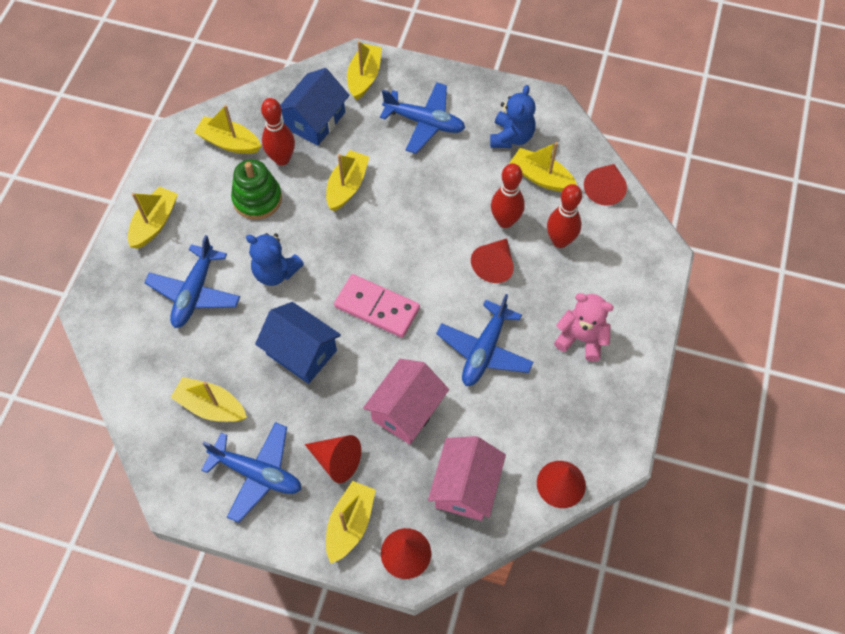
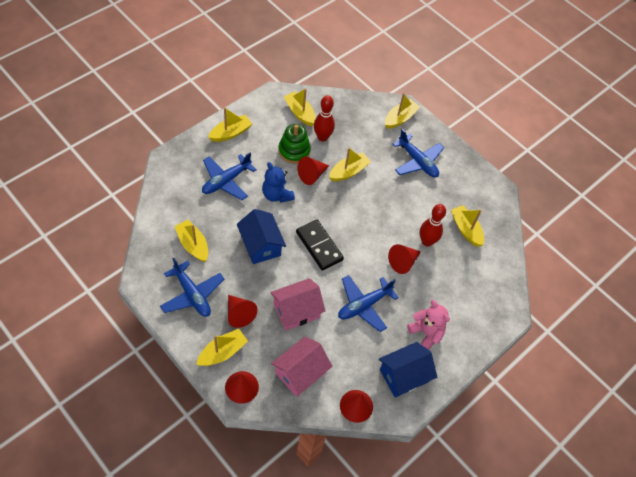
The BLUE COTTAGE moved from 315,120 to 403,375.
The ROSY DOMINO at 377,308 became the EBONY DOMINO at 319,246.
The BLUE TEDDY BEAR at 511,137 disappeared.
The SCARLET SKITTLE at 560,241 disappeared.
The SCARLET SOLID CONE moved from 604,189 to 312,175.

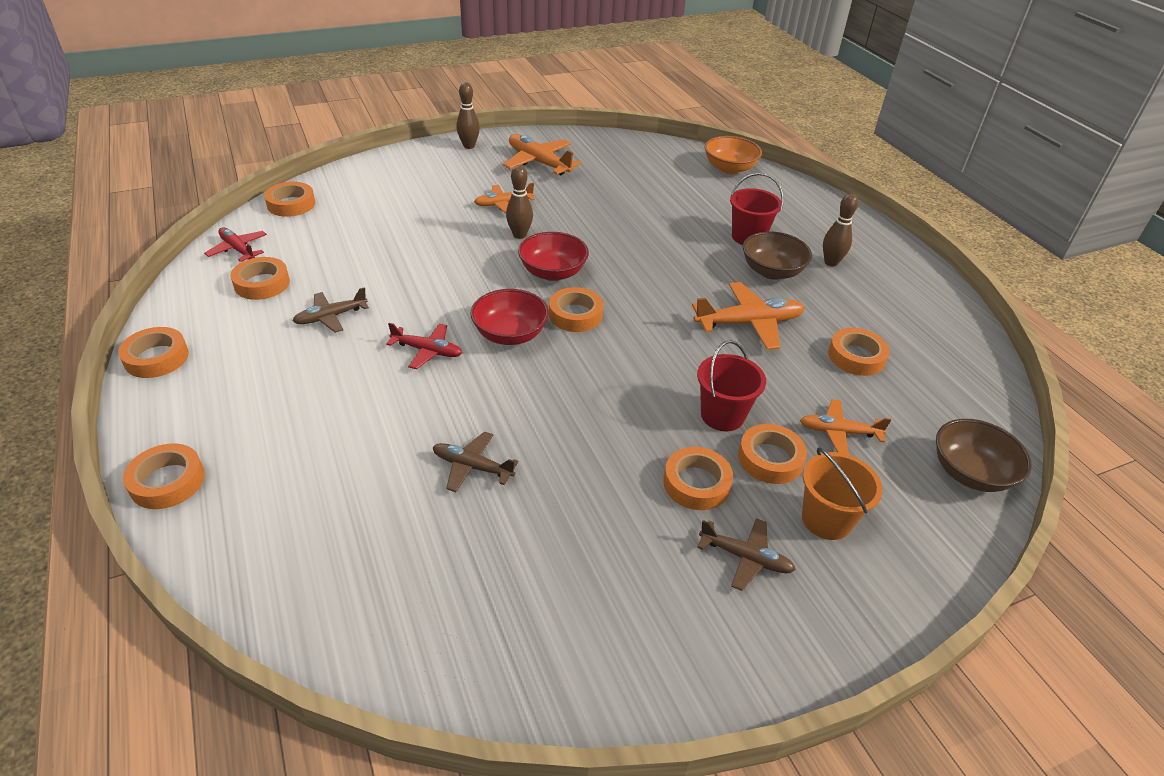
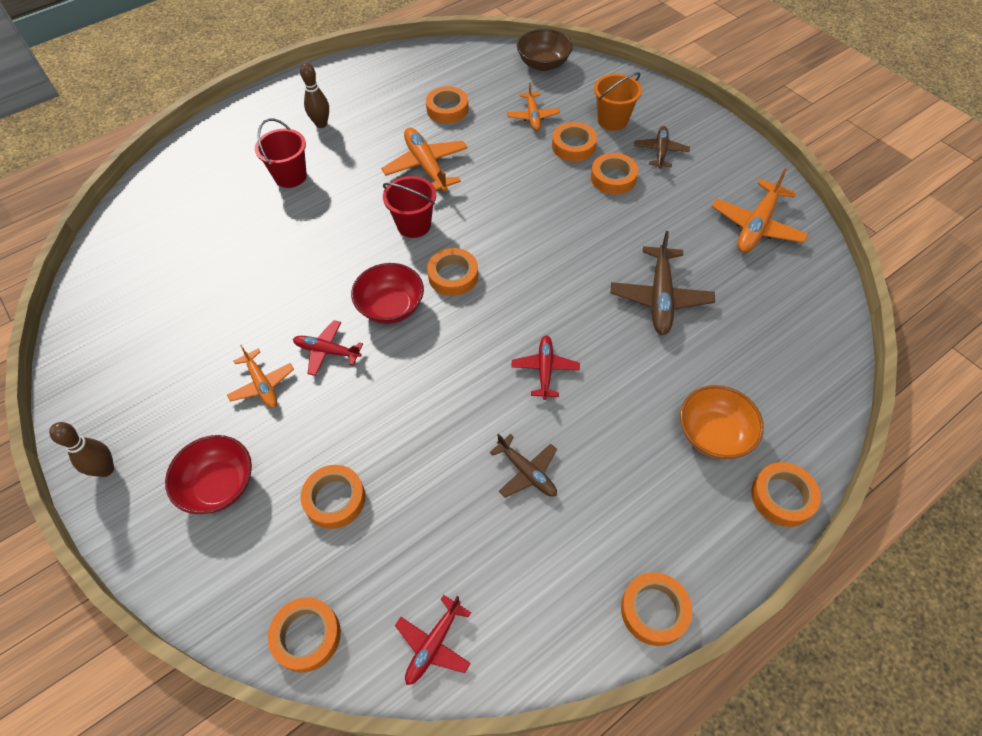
The ORANGE-COLOURED TAPE moved from 262,283 to 335,499.
The RUSSET PLANE at 472,467 changed to 1.60 times the size.
The SCARLET BOWL moved from 510,334 to 219,485.
The ORANGE-COLOURED PLANE moved from 539,162 to 756,226.
The RUSSET SKITTLE at 519,235 was replaced by the SCARLET PLANE at 327,351.
The SCARLET BUCKET moved from 722,415 to 414,225.
The ORANGE-COLOURED BOWL moved from 729,168 to 713,434.
The RUSSET BOWL at 772,271 disappeared.

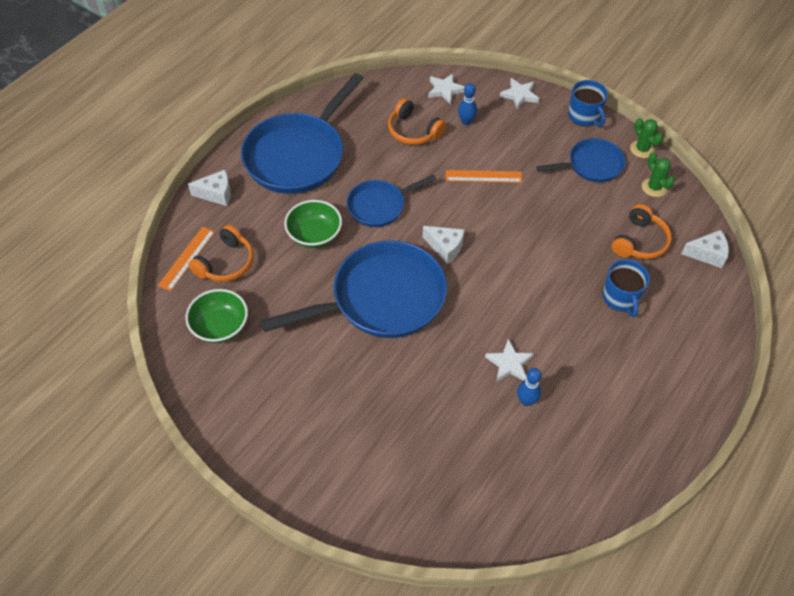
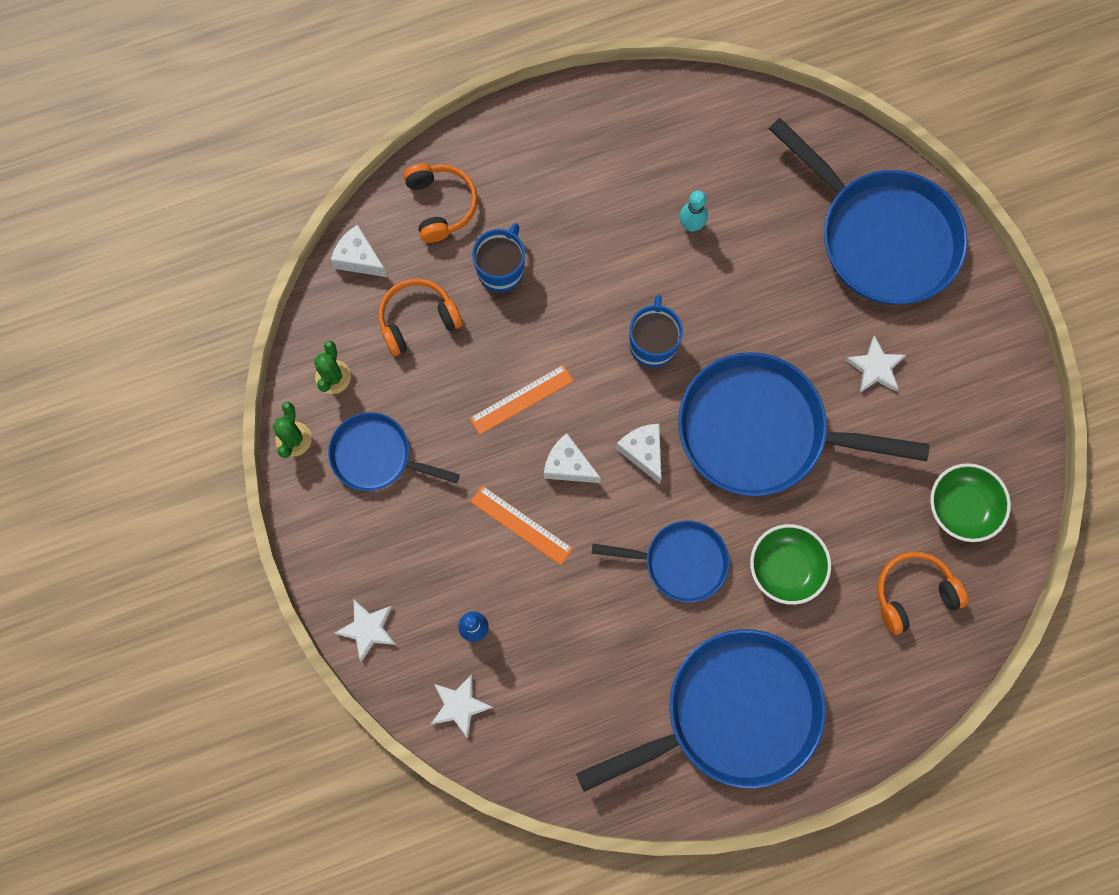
The ORANGE-COLOURED STRAIGHTEDGE moved from 187,258 to 521,399.
The PURE WHITE CHEESE WEDGE moved from 216,194 to 568,465.
The ORANGE-COLOURED HEADPHONES moved from 413,131 to 441,205.
The PURE WHITE STAR moved from 509,364 to 875,368.
The BLUE SKITTLE at 526,400 became the TURQUOISE SKITTLE at 691,225.
The BLUE MUG moved from 584,116 to 653,343.
The BLUE SKILLET at 881,236 appeared.

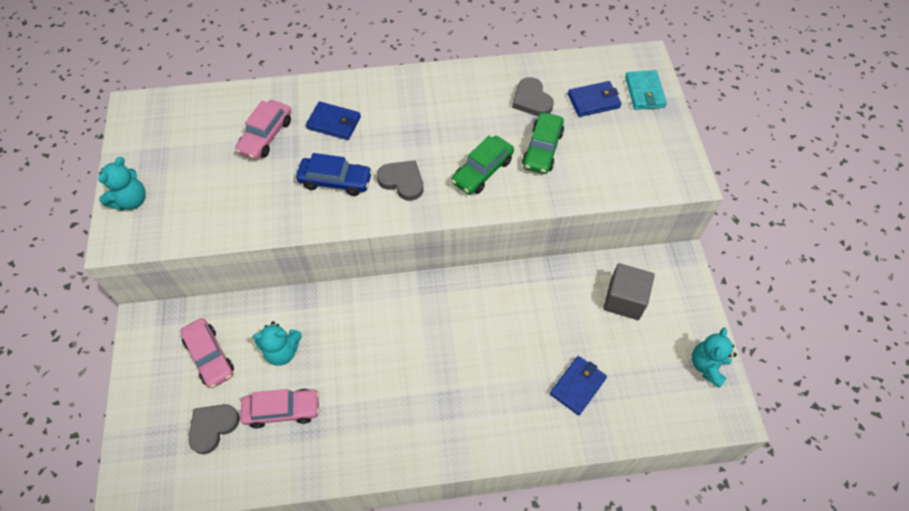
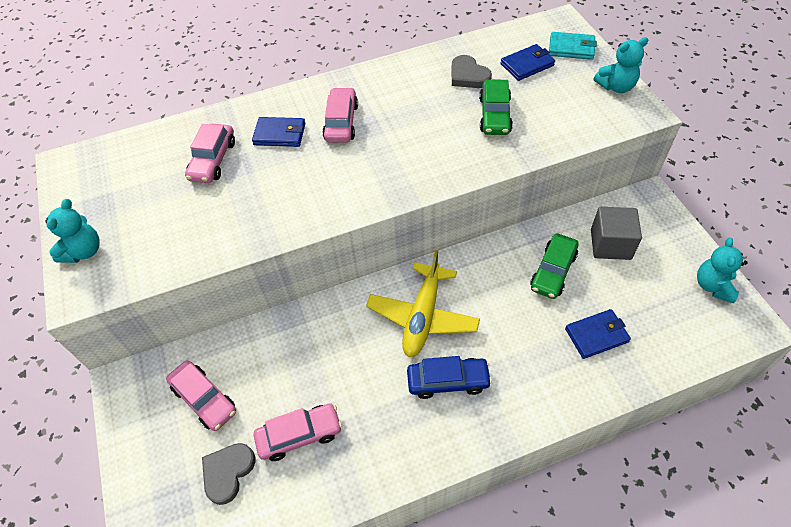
The TURQUOISE TEDDY BEAR moved from 282,351 to 616,86.
The BLUE CAR moved from 335,181 to 448,381.
The GREY HEART SHAPE at 402,181 disappeared.
The GREEN CAR moved from 482,171 to 553,271.
The BLUE BILLFOLD at 577,386 turned 45 degrees clockwise.
The TURQUOISE BILLFOLD at 644,92 turned 60 degrees counterclockwise.
The ROSY CAR at 341,122 appeared.
The YELLOW PLANE at 423,316 appeared.

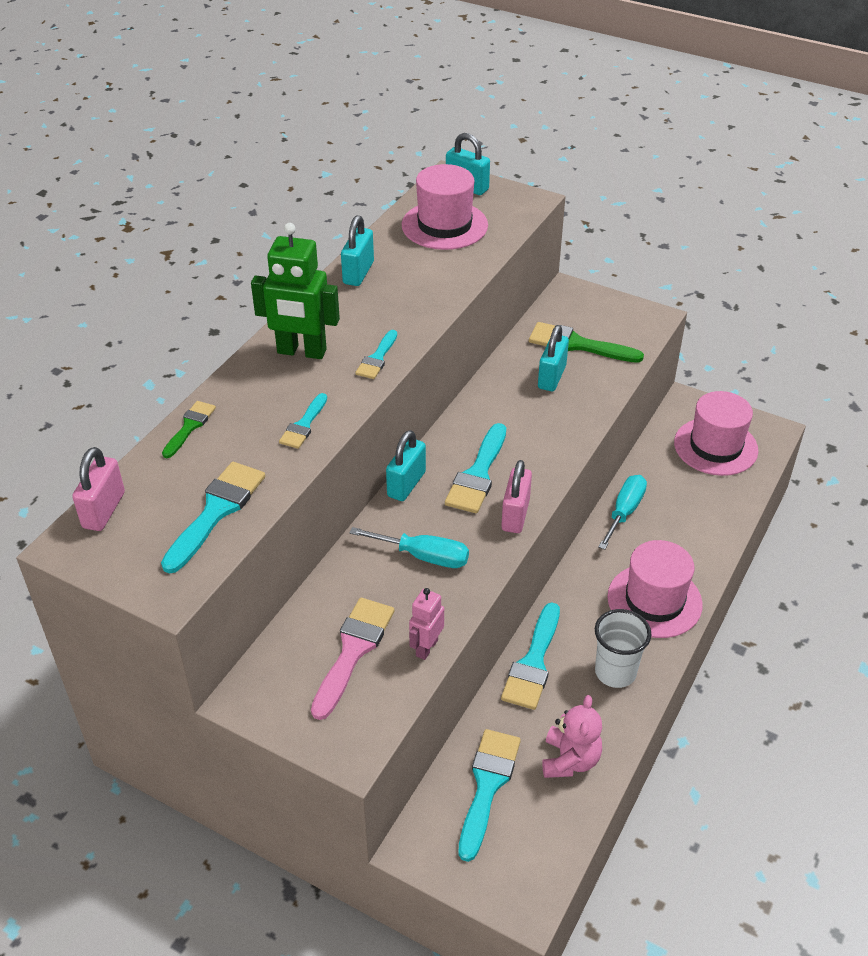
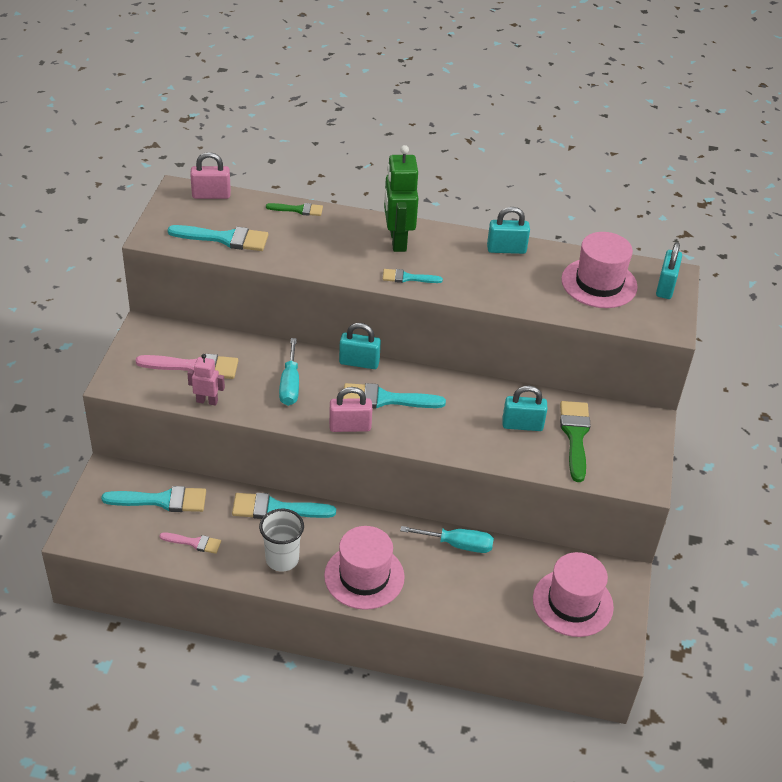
The TURQUOISE PAINT BRUSH at 304,425 disappeared.
The ROSY TEDDY BEAR at 570,760 was replaced by the ROSY PAINT BRUSH at 194,543.

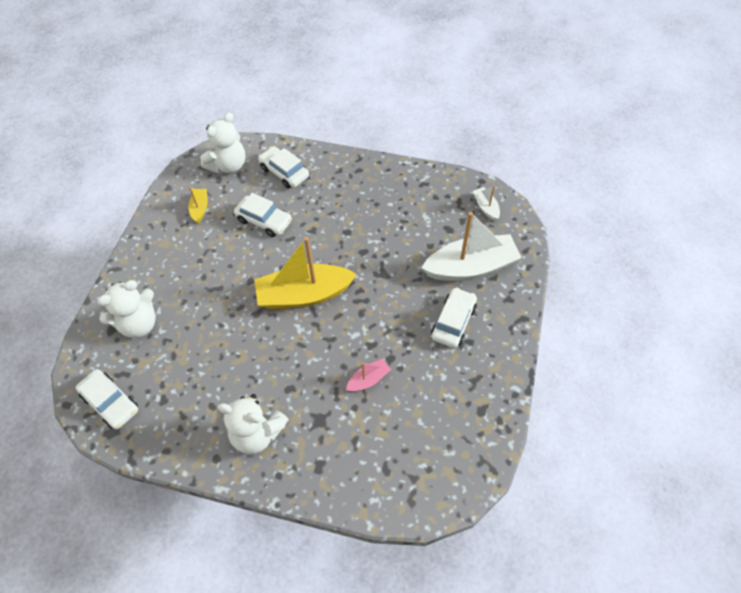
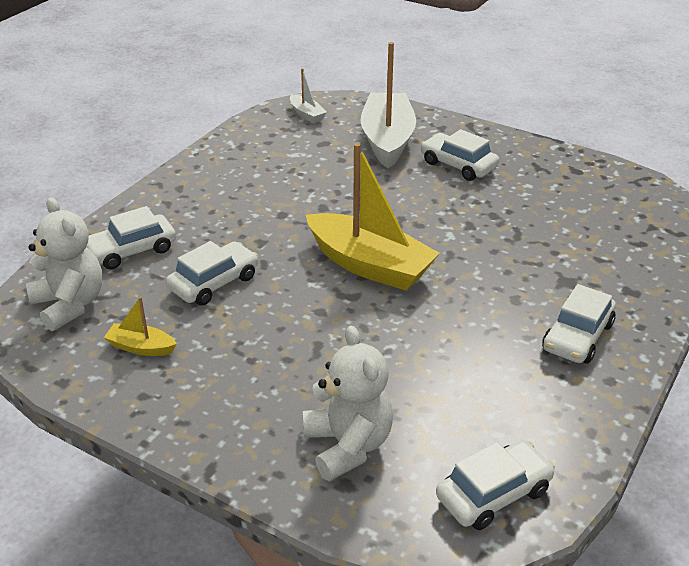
The PURE WHITE TEDDY BEAR at 257,433 was replaced by the PURE WHITE CAR at 577,337.
The YELLOW BOAT at 304,295 turned 60 degrees counterclockwise.
The ROSY BOAT at 368,379 disappeared.
The PURE WHITE BOAT at 486,207 turned 120 degrees counterclockwise.

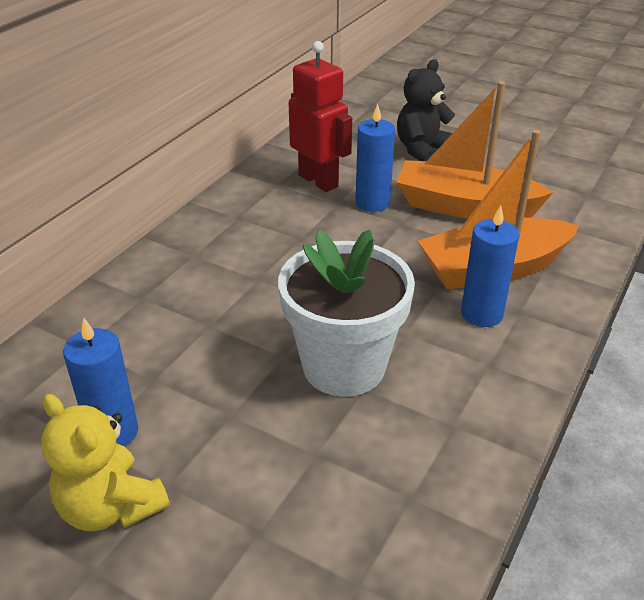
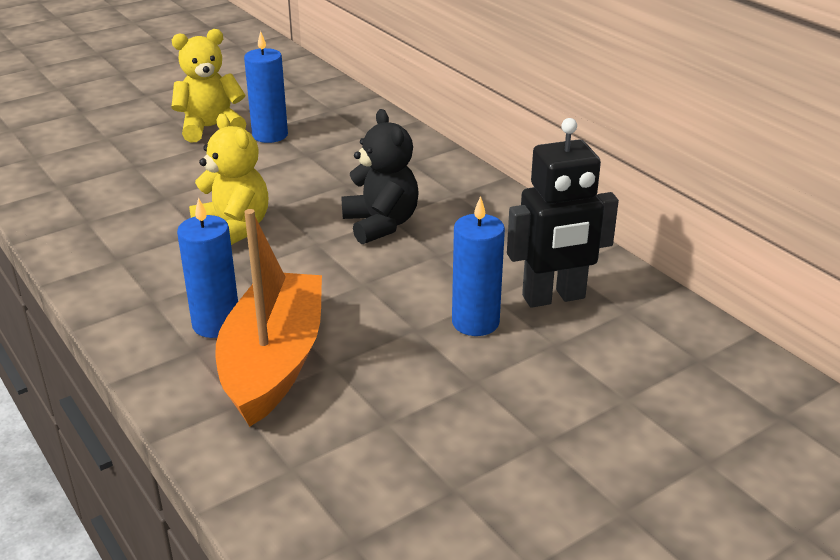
The PURE WHITE PLANT POT at 344,366 was replaced by the YELLOW TEDDY BEAR at 233,229.
The SCARLET ROBOT FIGURE at 318,181 became the EBONY ROBOT FIGURE at 554,297.
The EBONY TEDDY BEAR moved from 423,150 to 381,224.
The ORANGE-COLOURED BOAT at 464,207 disappeared.

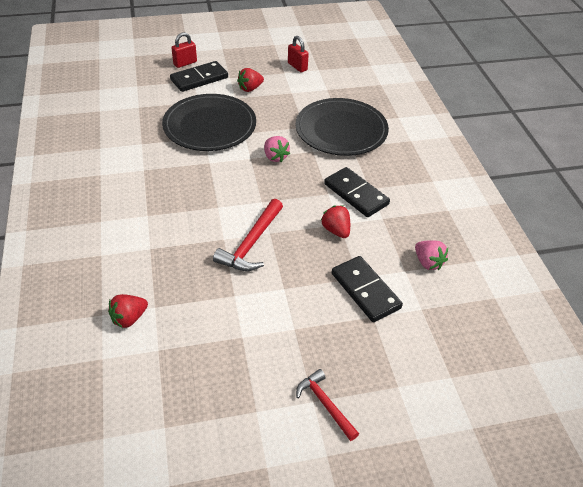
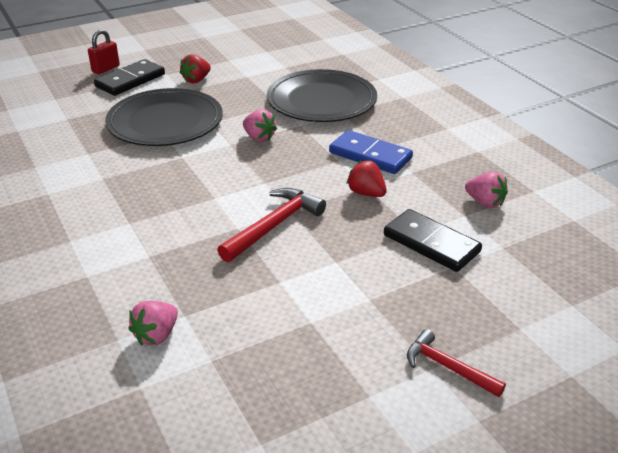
The SCARLET BERRY at 129,318 became the ROSY BERRY at 156,335.
The SCARLET HAMMER at 251,243 turned 150 degrees counterclockwise.
The SCARLET PADLOCK at 297,66 disappeared.
The EBONY DOMINO at 356,194 became the BLUE DOMINO at 370,155.

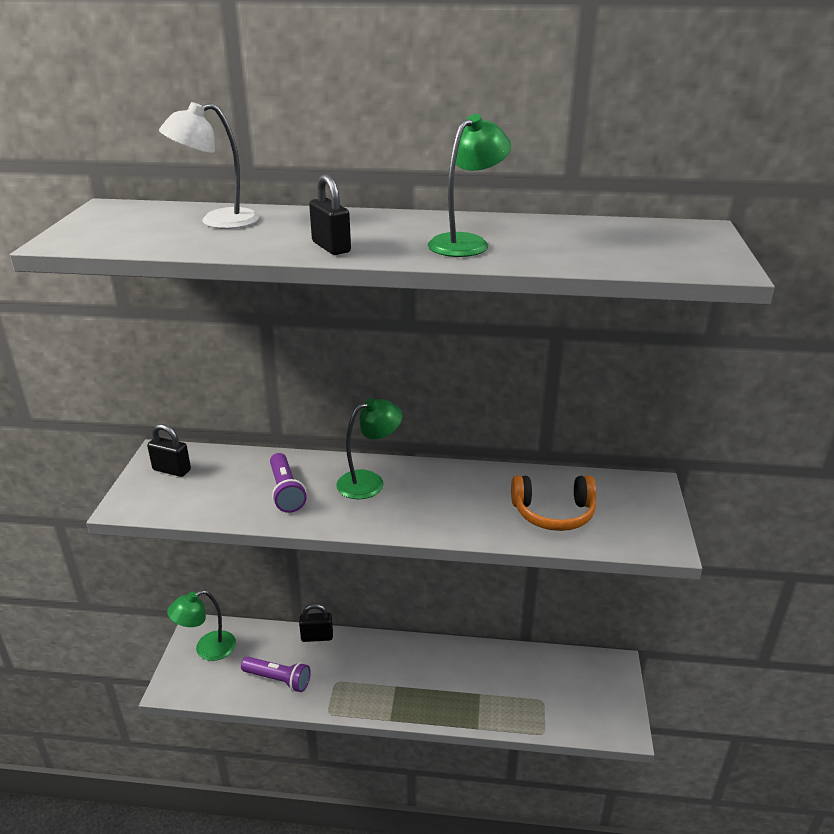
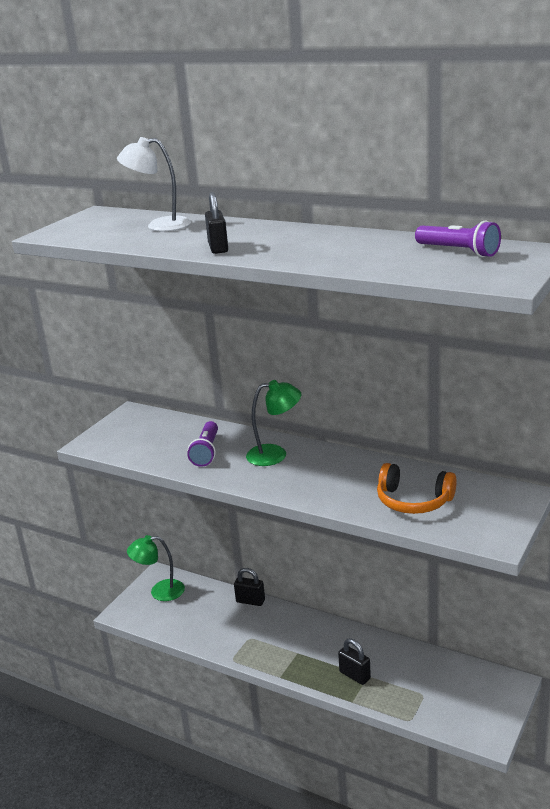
The EBONY PADLOCK moved from 172,470 to 354,675.
The VIOLET TORCH moved from 278,680 to 458,251.
The GREEN READING LAMP at 466,243 disappeared.

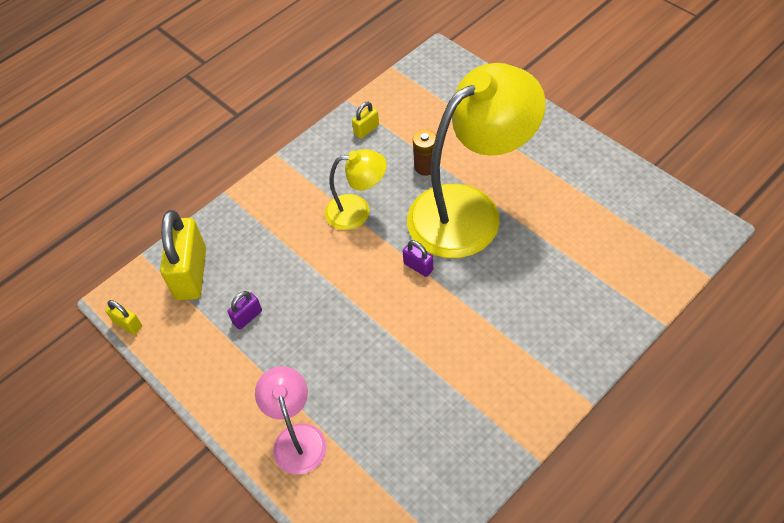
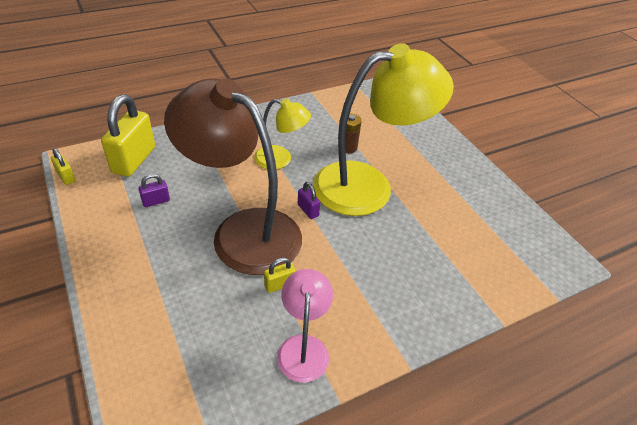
The ROSY READING LAMP moved from 297,437 to 303,347.
The YELLOW PADLOCK moved from 366,130 to 279,284.
The RUSSET READING LAMP at 243,231 appeared.

